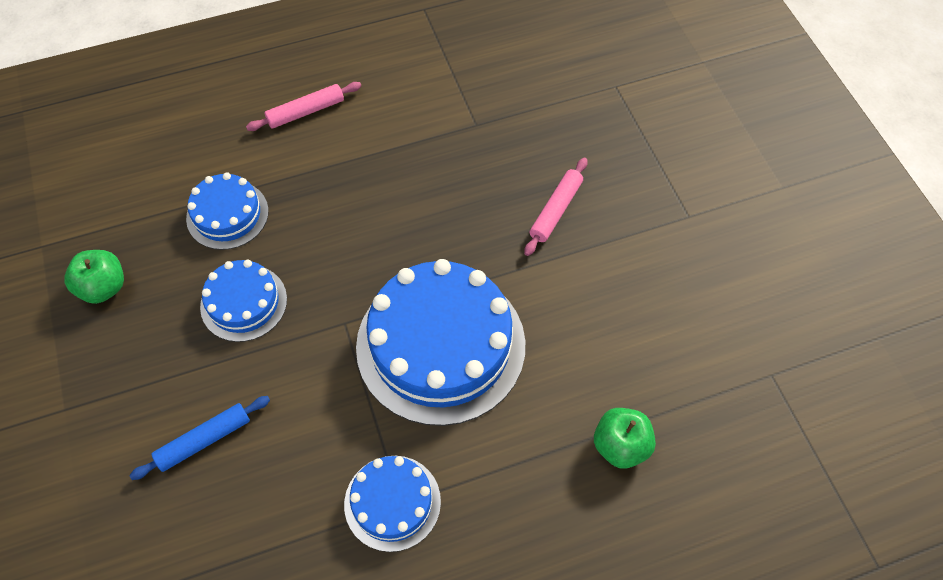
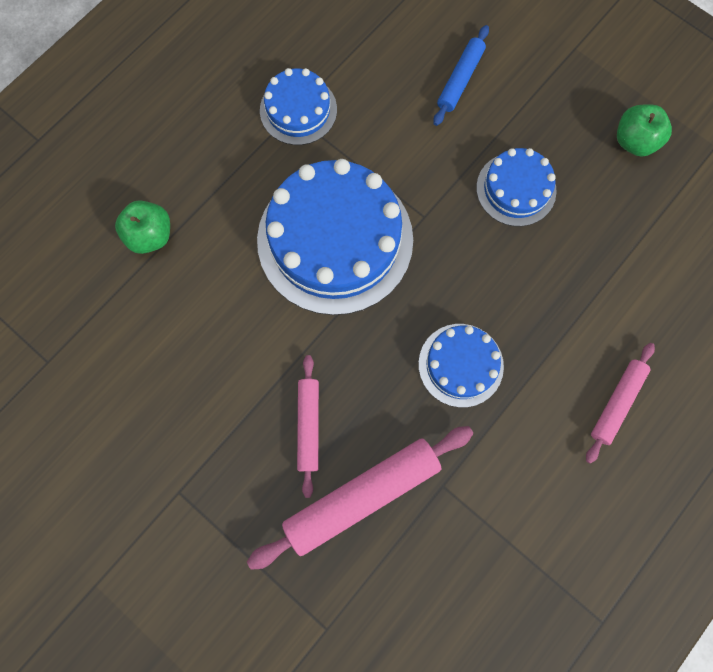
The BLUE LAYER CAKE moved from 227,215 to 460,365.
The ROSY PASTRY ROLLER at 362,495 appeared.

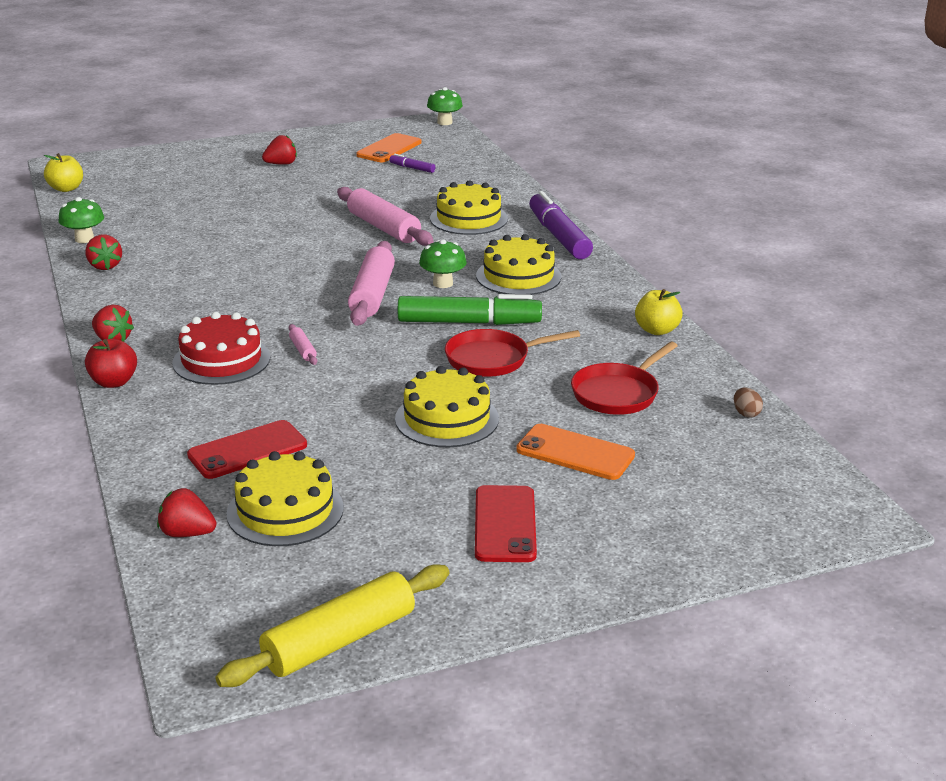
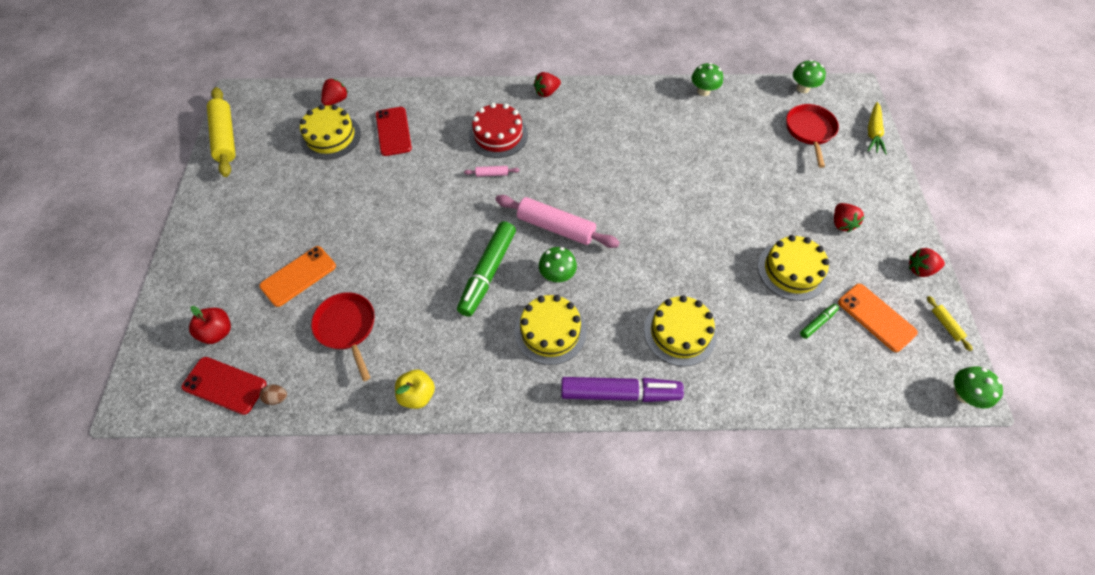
The YELLOW APPLE at 66,189 was replaced by the GREEN MUSHROOM at 802,88.
The SCARLET BERRY moved from 105,266 to 920,269.
The SCARLET APPLE moved from 114,382 to 218,332.
The ROSY PASTRY ROLLER at 384,228 disappeared.
The VIOLET FELT PEN at 412,168 became the GREEN FELT PEN at 817,323.
The YELLOW LAYER CAKE moved from 447,419 to 792,270.
The SCARLET SKILLET moved from 493,359 to 809,131.
The SCARLET PHONE moved from 505,524 to 225,385.
The YELLOW CARROT at 873,133 appeared.
The YELLOW PASTRY ROLLER at 945,325 appeared.

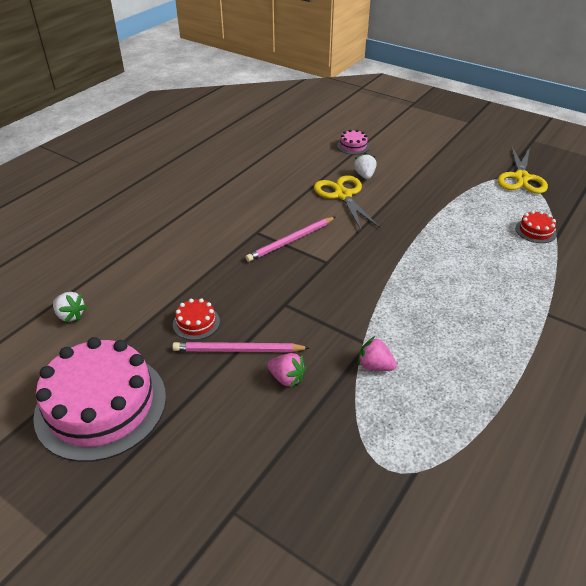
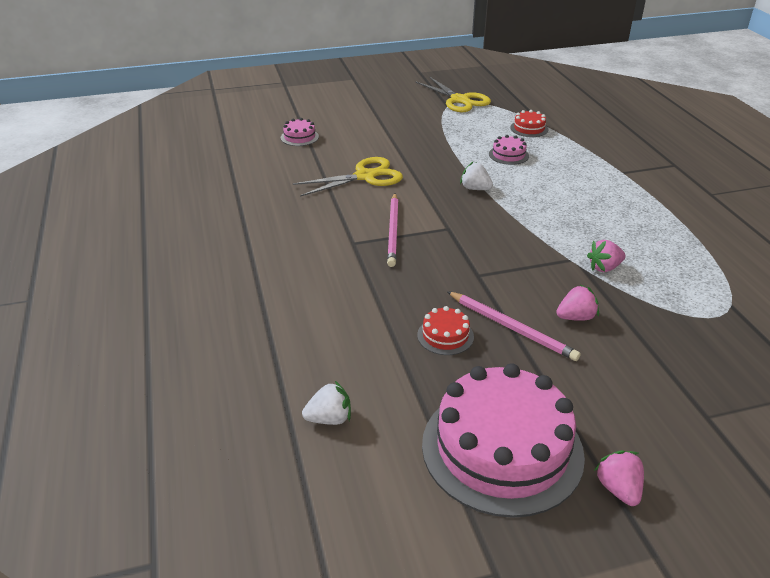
The ROSY PENCIL at 238,350 turned 90 degrees counterclockwise.
The YELLOW SHEARS at 343,195 turned 135 degrees clockwise.
The PURE WHITE BERRY moved from 364,175 to 475,189.
The ROSY LAYER CAKE at 508,155 appeared.
The ROSY BERRY at 618,489 appeared.

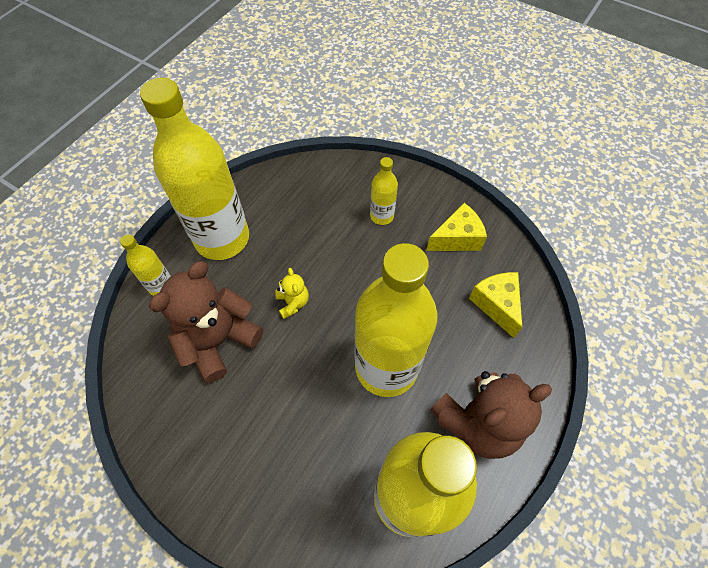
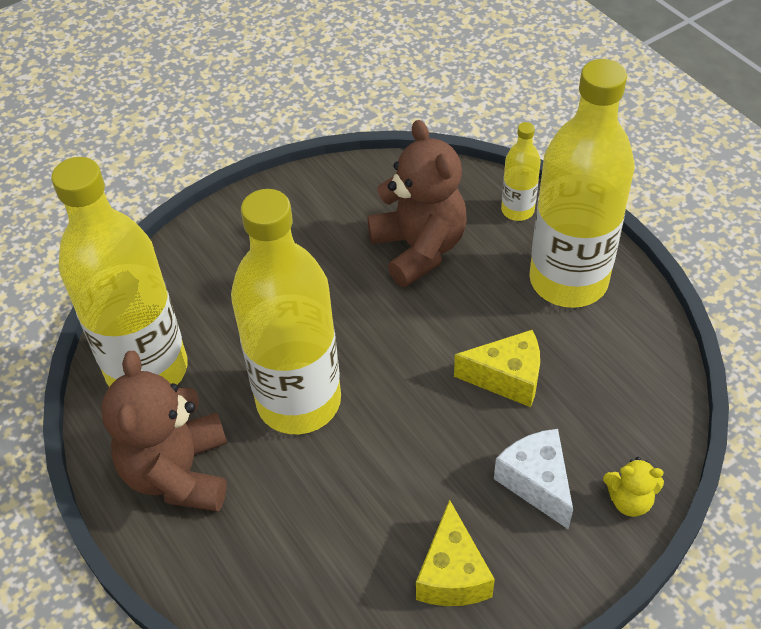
The YELLOW TEDDY BEAR moved from 293,303 to 629,500.
The YELLOW DRINK BOTTLE at 382,216 was replaced by the PURE WHITE CHEESE WEDGE at 536,483.
The YELLOW CHEESE WEDGE moved from 496,305 to 507,378.

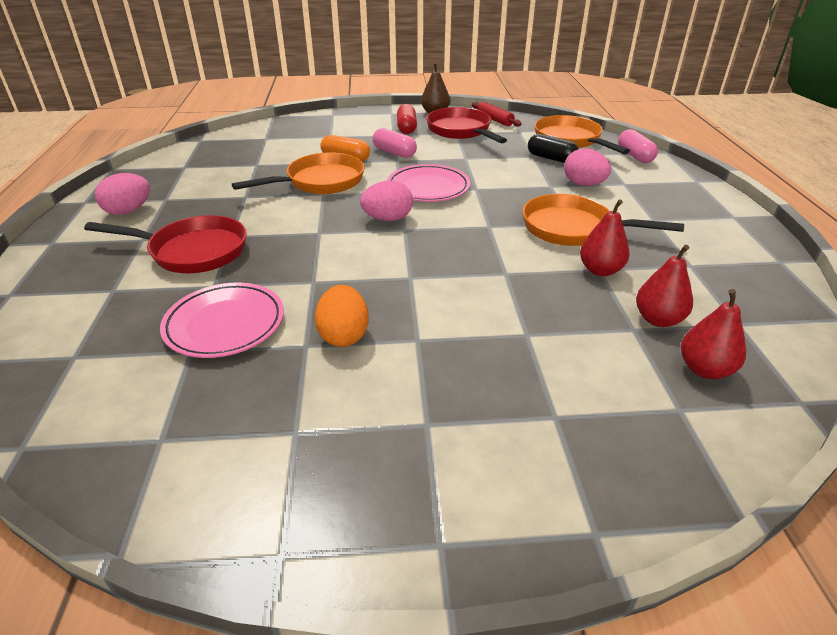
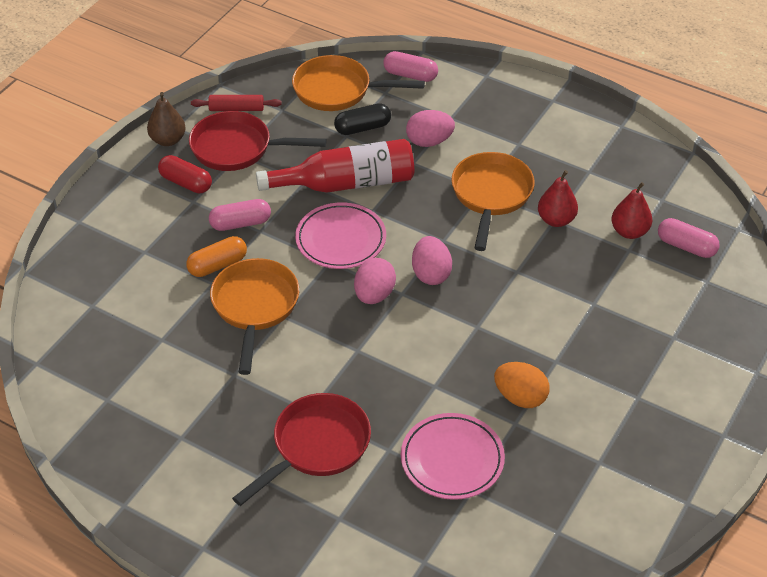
The ROSY EGG SHAPE moved from 129,211 to 431,274.
The ORANGE-COLOURED SKILLET at 573,229 turned 135 degrees clockwise.
The SCARLET TOY PEAR at 704,369 was replaced by the ROSY CAPSULE at 686,246.
The SCARLET DRINK BOTTLE at 346,183 appeared.

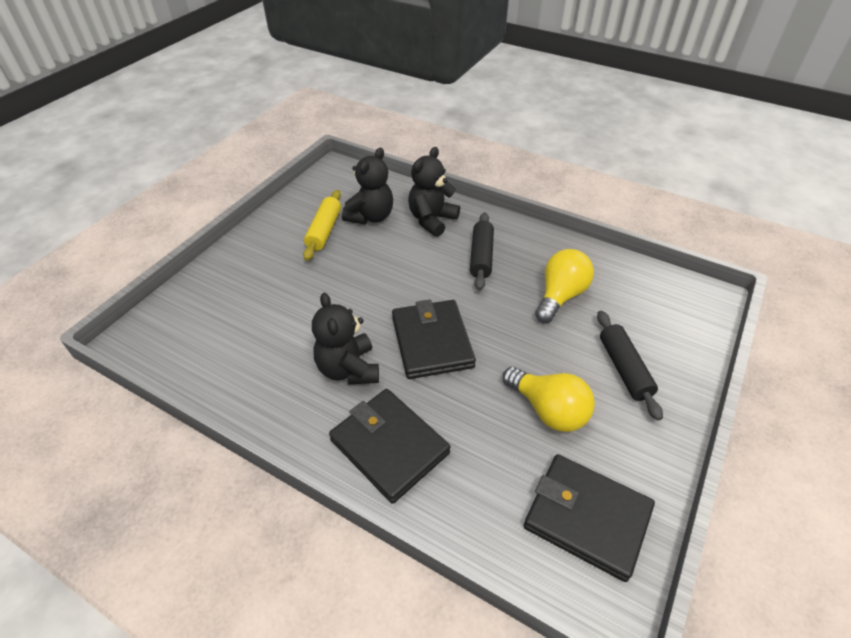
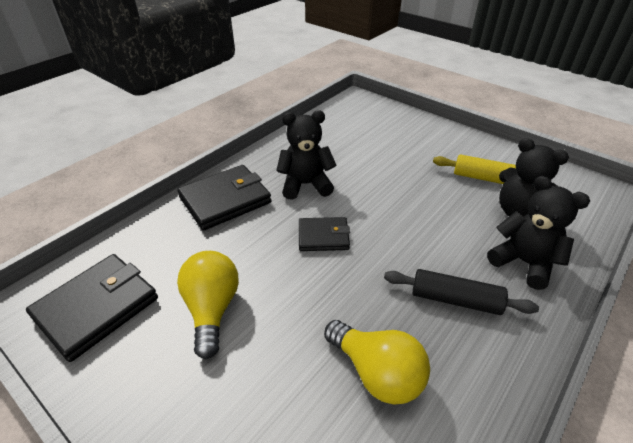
The EBONY BILLFOLD at 432,342 changed to 0.60 times the size.
The YELLOW LIGHT BULB at 548,410 turned 120 degrees clockwise.
The EBONY PASTRY ROLLER at 624,369 disappeared.

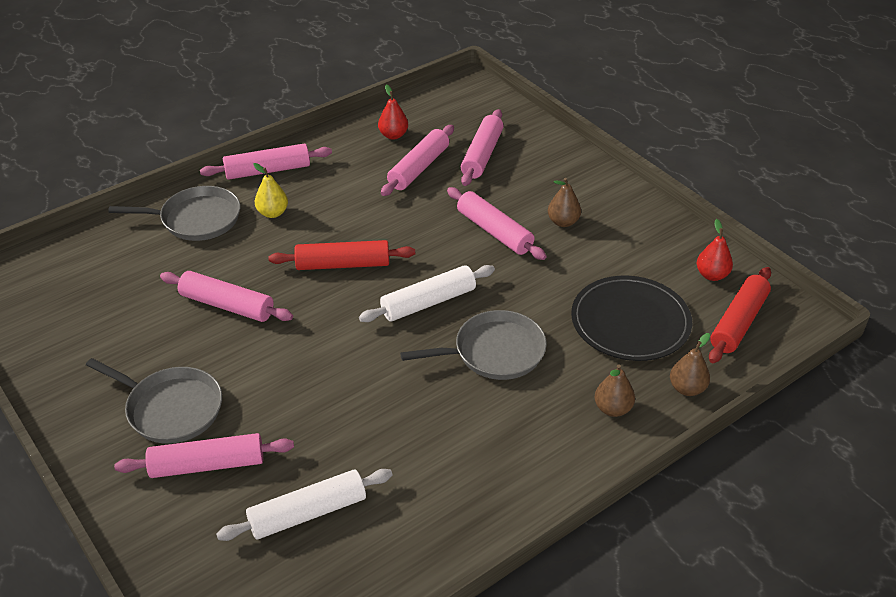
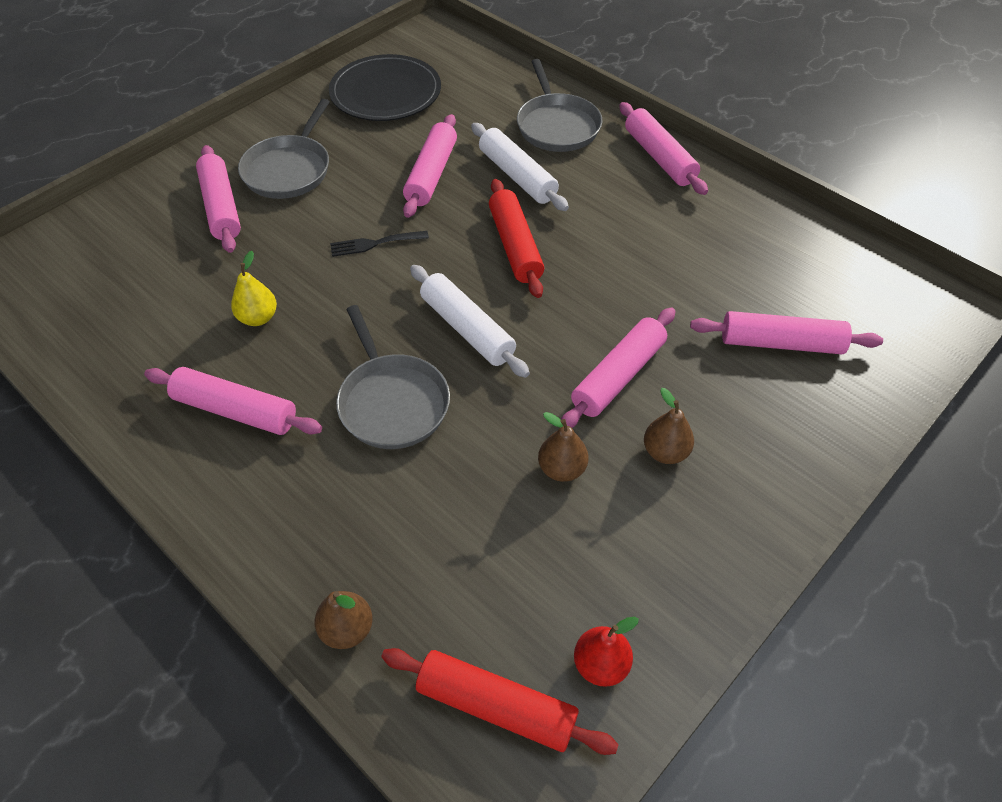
The PURE WHITE PASTRY ROLLER moved from 308,513 to 517,176.
The YELLOW TOY PEAR moved from 272,213 to 258,318.
The SCARLET TOY PEAR at 393,135 disappeared.
The ROSY PASTRY ROLLER moved from 419,168 to 235,410.
The EBONY FLAT DISH moved from 630,322 to 385,92.
The RUSSET TOY PEAR moved from 612,409 to 562,469.
The EBONY FORK at 374,244 appeared.

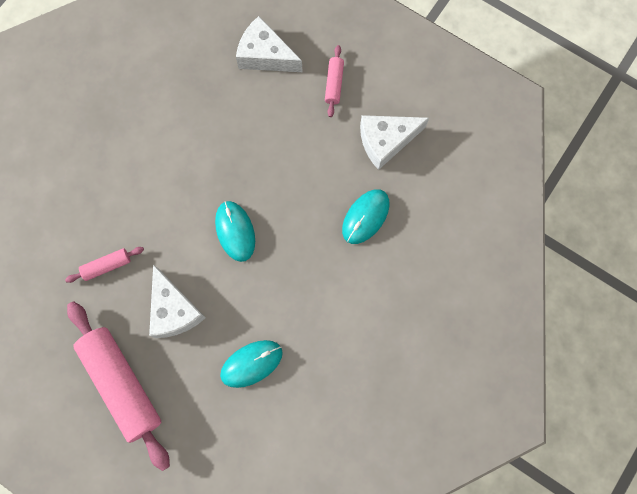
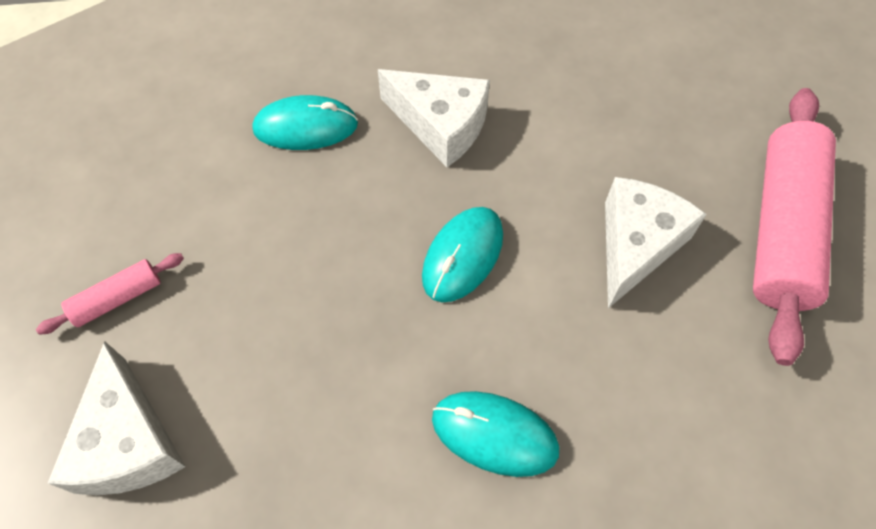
The ROSY PASTRY ROLLER at 107,266 disappeared.
The TURQUOISE MOUSE moved from 251,363 to 494,434.
The PURE WHITE CHEESE WEDGE moved from 386,141 to 441,125.

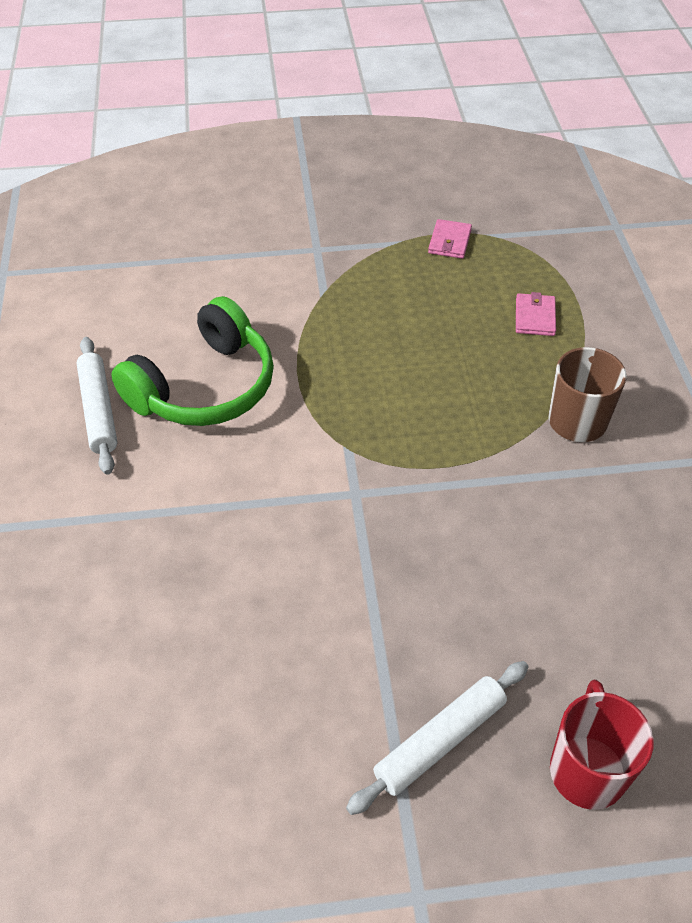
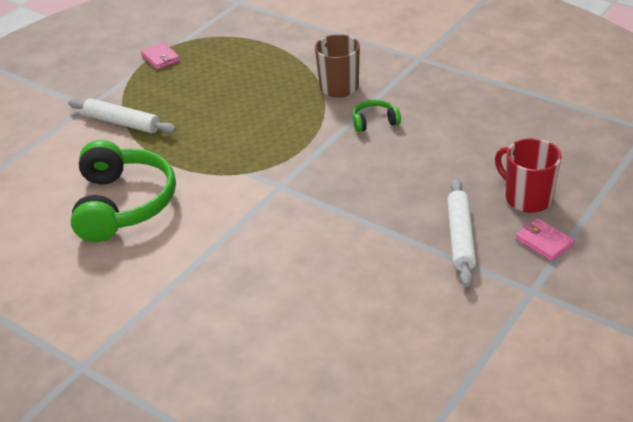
The PURE WHITE PASTRY ROLLER moved from 99,410 to 122,123.
The ROSY BILLFOLD moved from 535,317 to 544,242.
The GREEN HEADPHONES at 374,122 appeared.

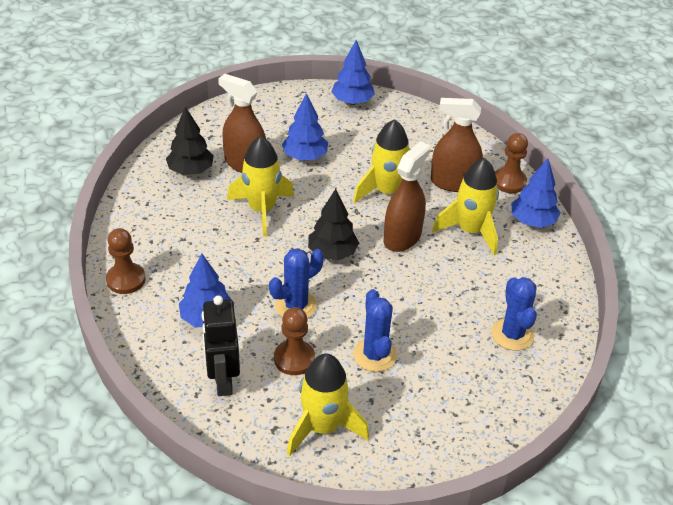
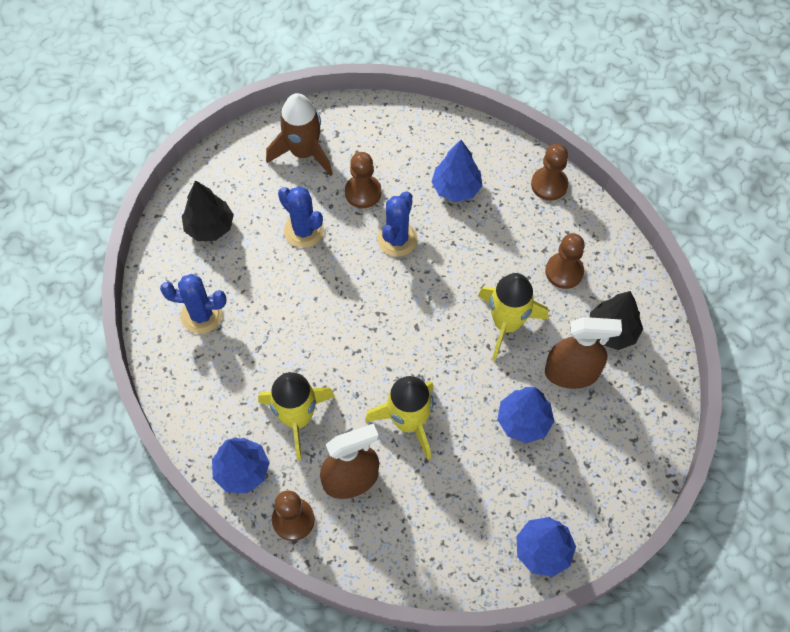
The EBONY ROBOT FIGURE at 223,381 disappeared.
The YELLOW SPACESHIP at 322,427 became the RUSSET SPACESHIP at 304,152.
The EBONY FIR TREE moved from 332,253 to 210,227.
The RUSSET SPRAY CLEANER at 402,238 disappeared.
The BLUE SAGUARO CACTUS at 512,334 turned 45 degrees counterclockwise.
The RUSSET PAWN at 564,271 appeared.

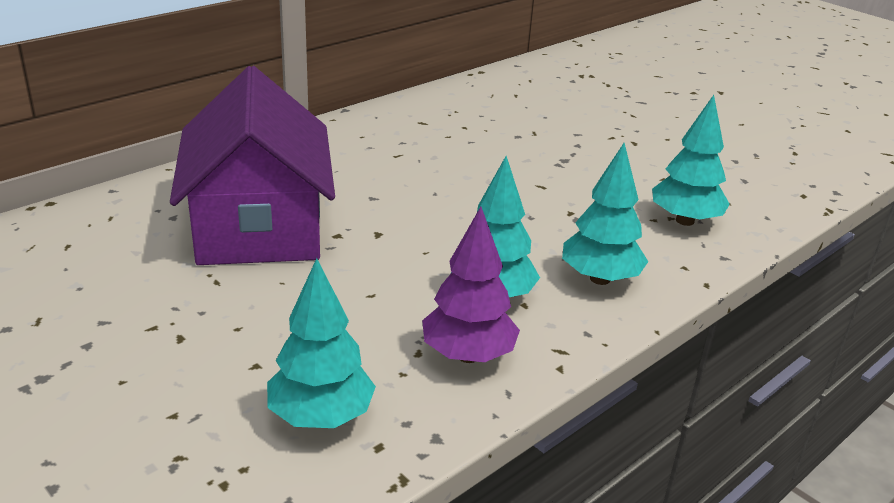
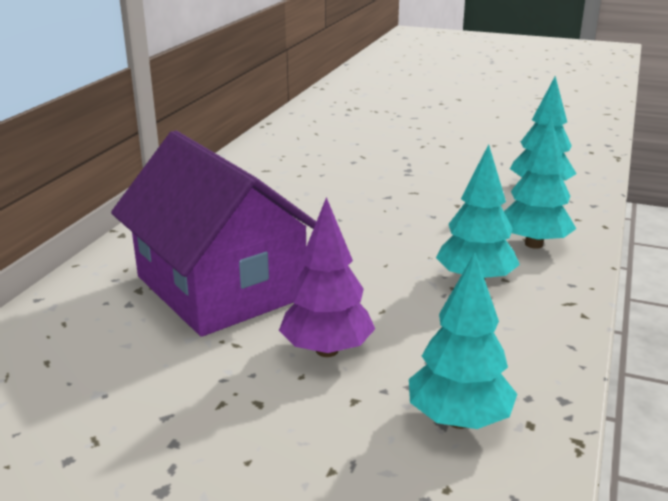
The VIOLET FIR TREE moved from 468,355 to 327,350.

